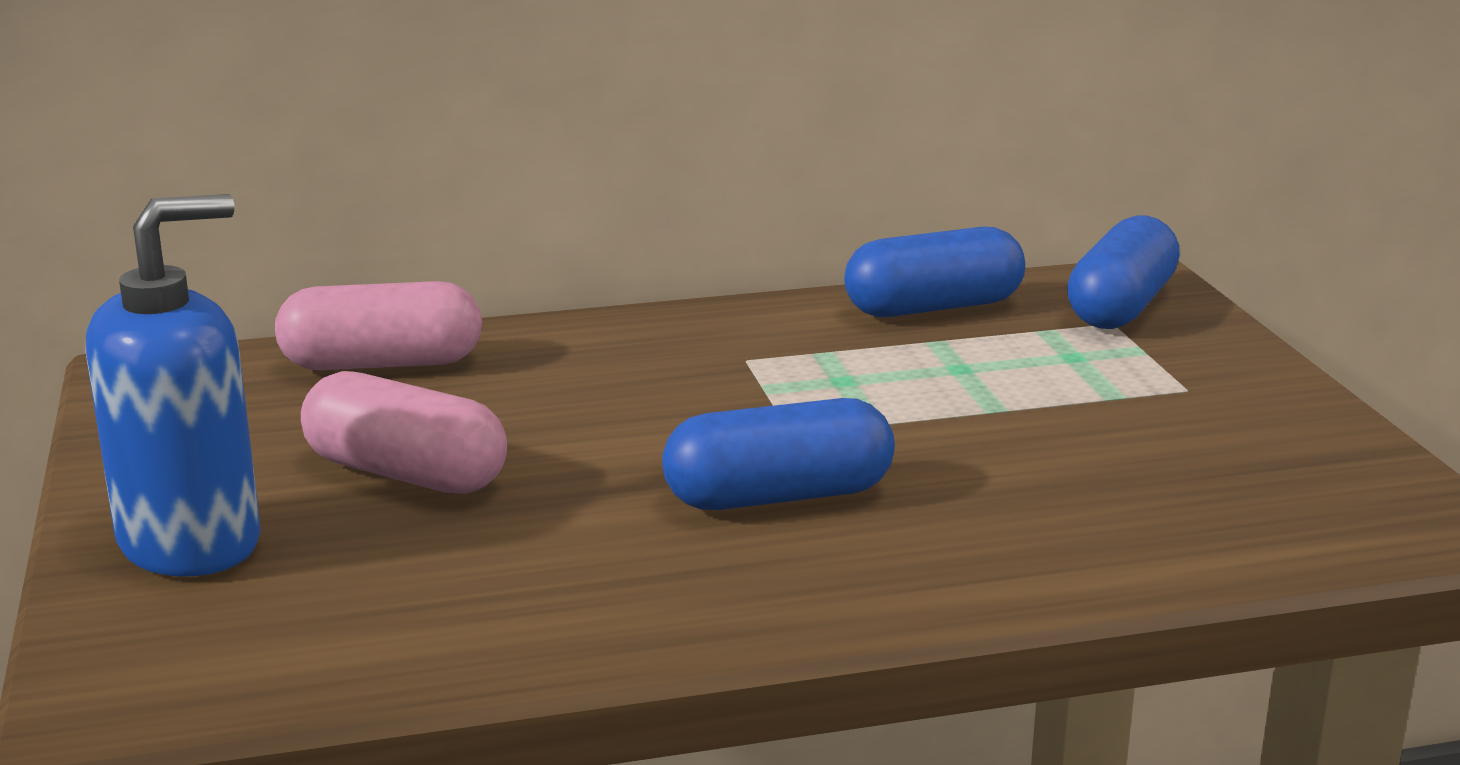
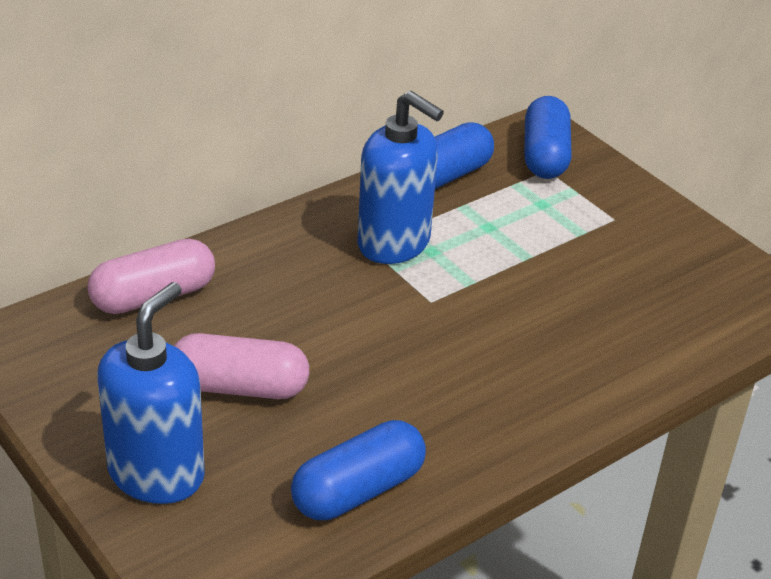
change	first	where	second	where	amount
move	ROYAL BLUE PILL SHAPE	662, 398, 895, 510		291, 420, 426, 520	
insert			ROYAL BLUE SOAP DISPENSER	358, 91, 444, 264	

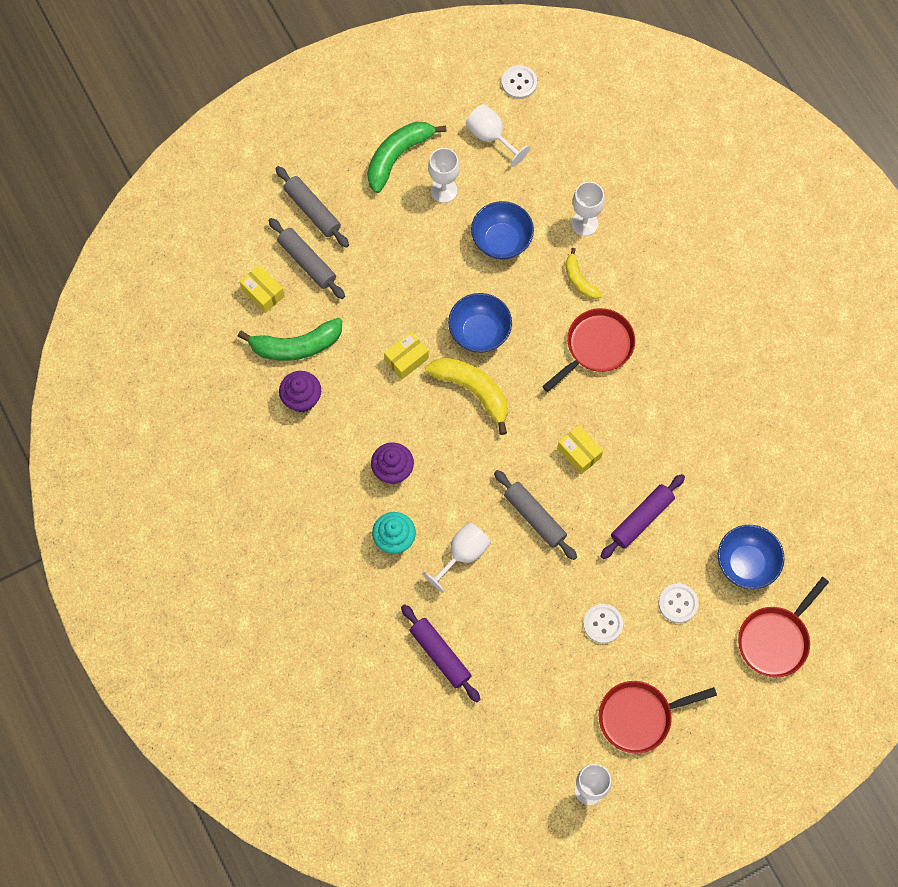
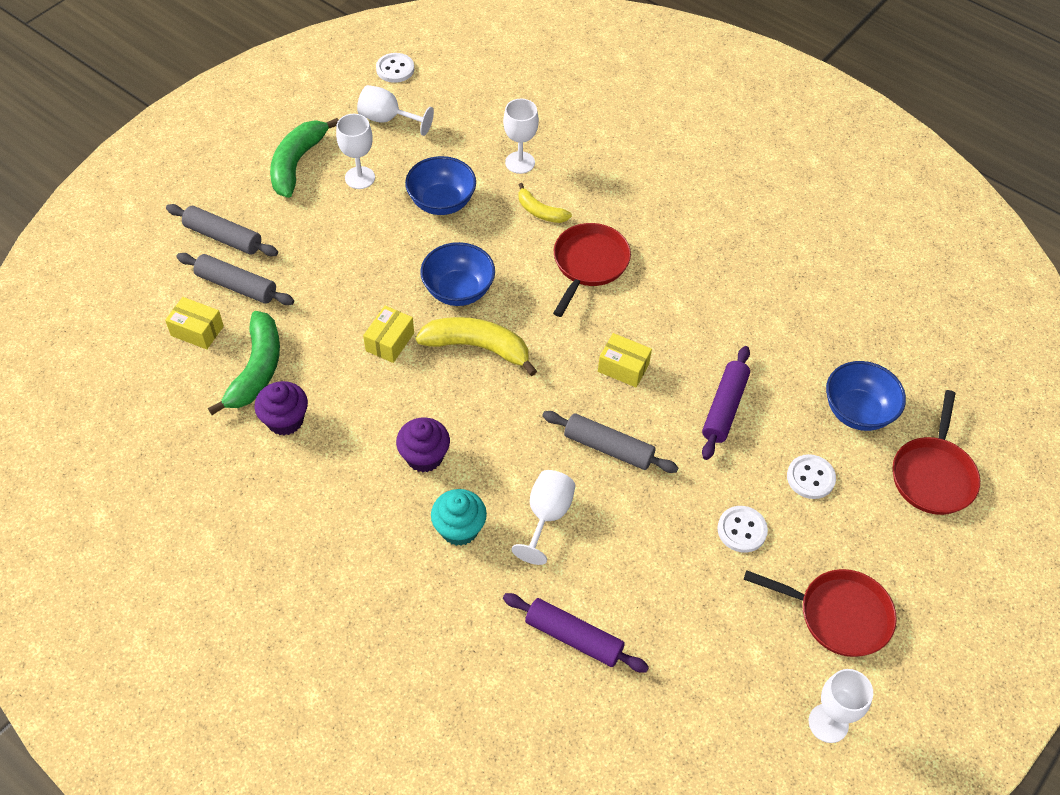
change	first	where	second	where	amount
rotate	EMERALD TOY BANANA	238, 318, 342, 361		208, 311, 280, 415	45 degrees counterclockwise
rotate	CRIMSON SKILLET	599, 681, 717, 754		744, 569, 897, 657	120 degrees counterclockwise

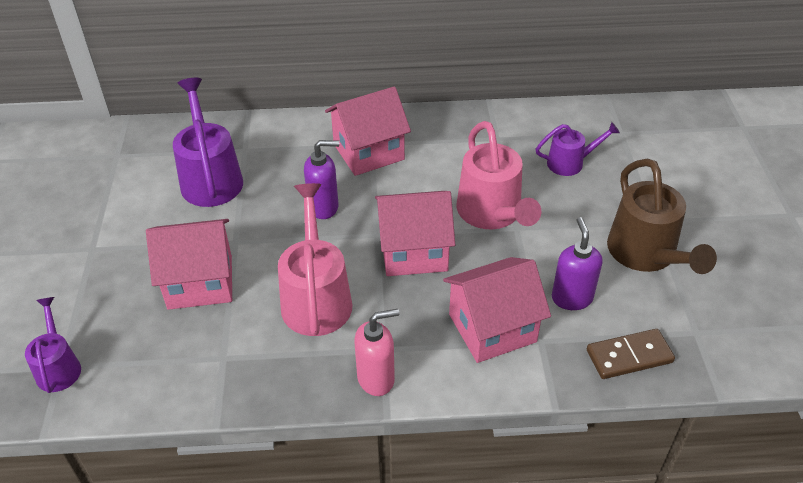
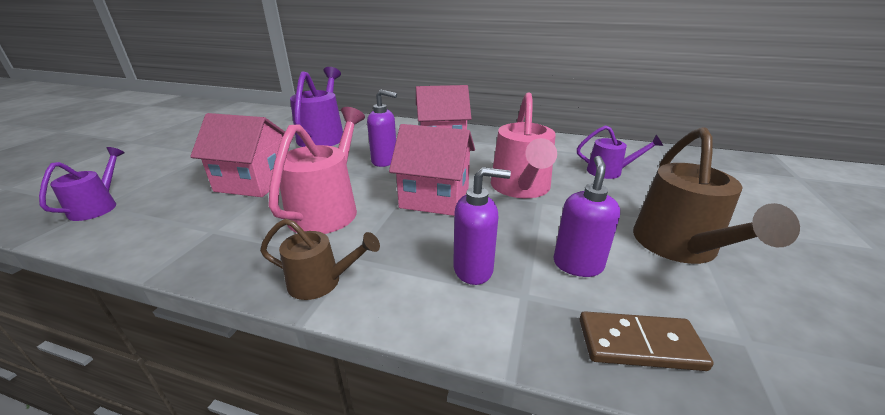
change	first	where	second	where	amount
replace	ROSE-PINK SOAP DISPENSER	354, 309, 399, 396	DARK BROWN WATERING POT	260, 219, 380, 300	
replace	ROSE-PINK TOY HOUSE	443, 257, 551, 363	VIOLET SOAP DISPENSER	453, 167, 511, 285	

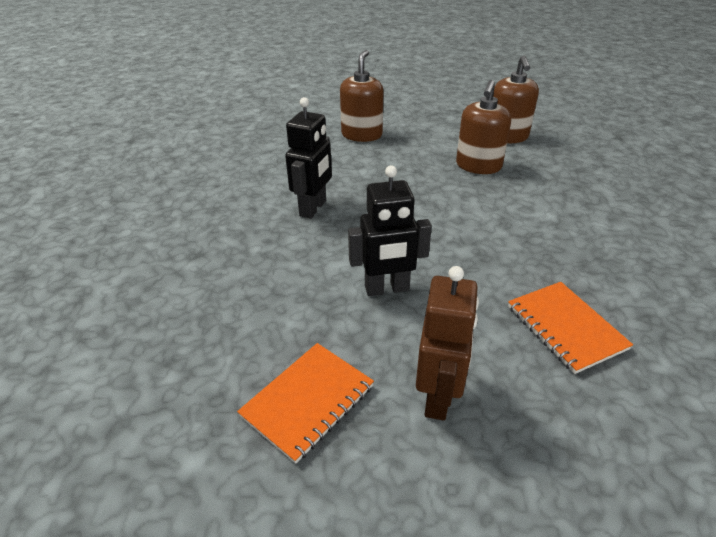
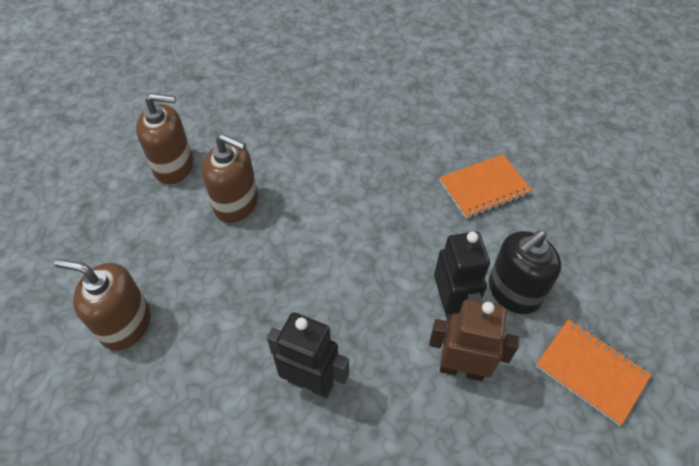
change	first	where	second	where	amount
move	DARK BROWN TOY ROBOT	416, 266, 479, 421		429, 299, 519, 381	
insert			EBONY SOAP DISPENSER	489, 230, 561, 314	

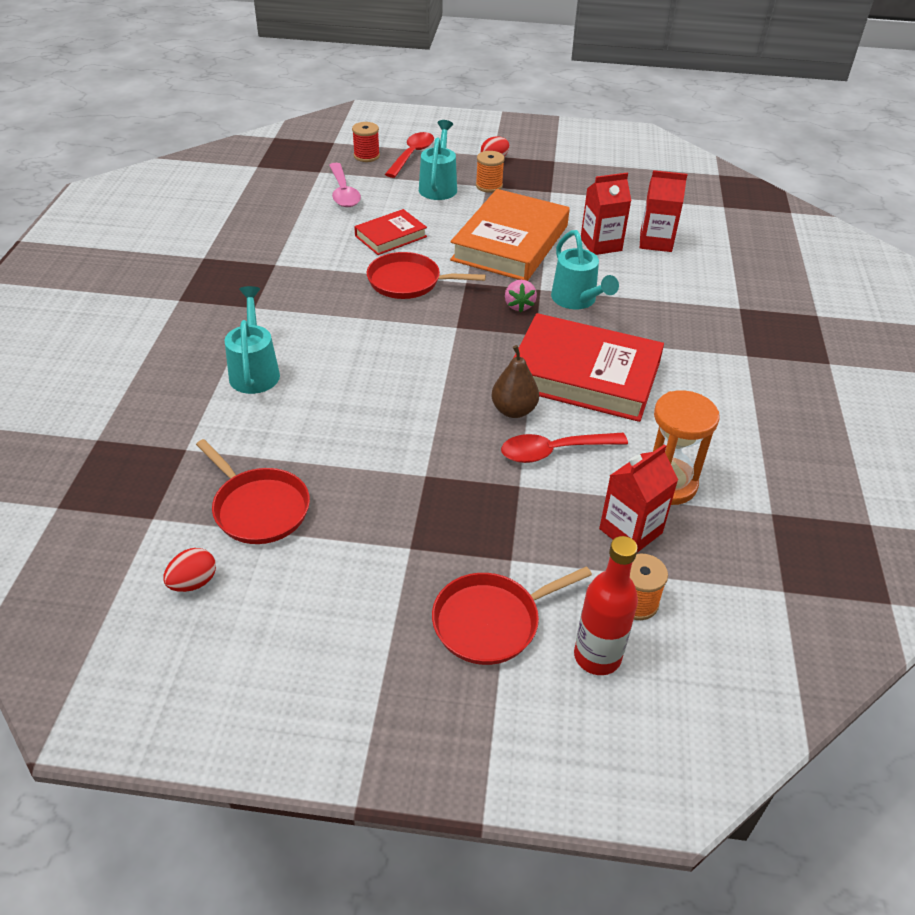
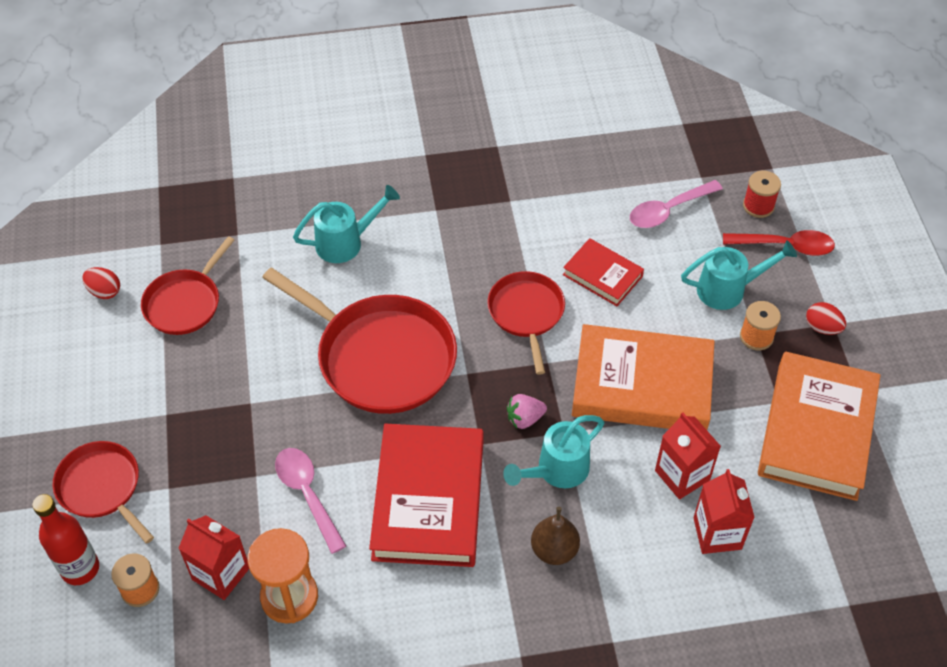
change	first	where	second	where	amount
insert			CRIMSON SKILLET	262, 268, 457, 414	
recolor	CRIMSON TABLESPOON	501, 433, 628, 463	ROSE-PINK TABLESPOON	275, 448, 346, 554	
move	DARK BROWN PEAR	492, 345, 539, 418		531, 507, 580, 565	
insert			ORANGE BOOK	758, 352, 881, 501	

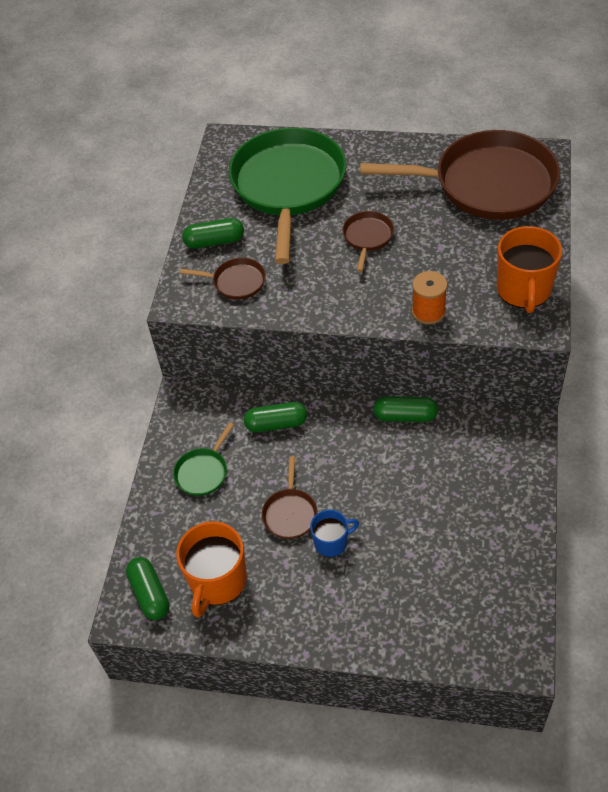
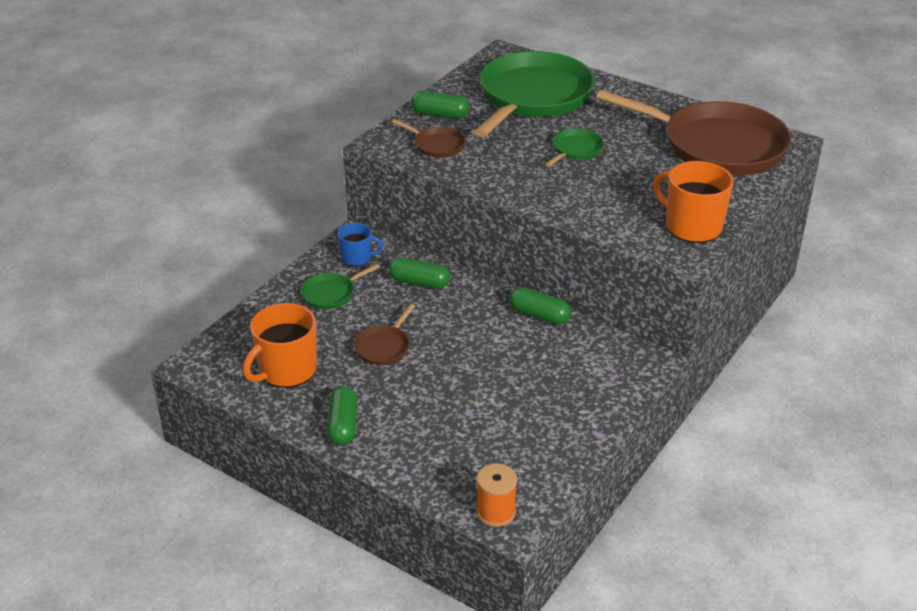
change	first	where	second	where	amount
move	EMERALD PILL SHAPE	126, 557, 169, 620		327, 386, 358, 446	
move	ROYAL BLUE TEA MUG	310, 509, 359, 557		338, 223, 384, 267	
move	ORANGE SPOOL	412, 271, 447, 324		476, 463, 517, 527	
recolor	DARK BROWN SKILLET	342, 211, 394, 272	EMERALD SKILLET	545, 129, 604, 167	
rotate	ORANGE TEA MUG	497, 226, 562, 313		653, 161, 733, 243	105 degrees clockwise

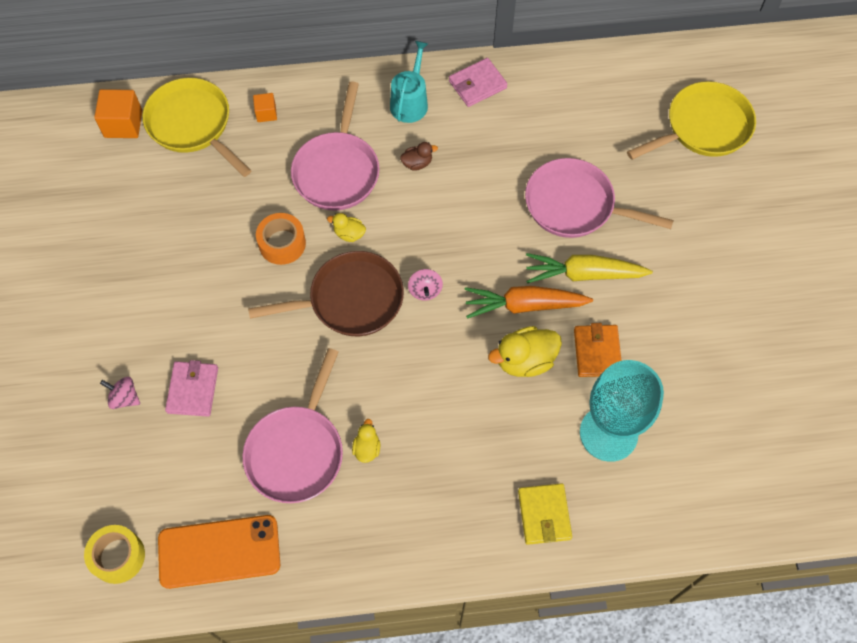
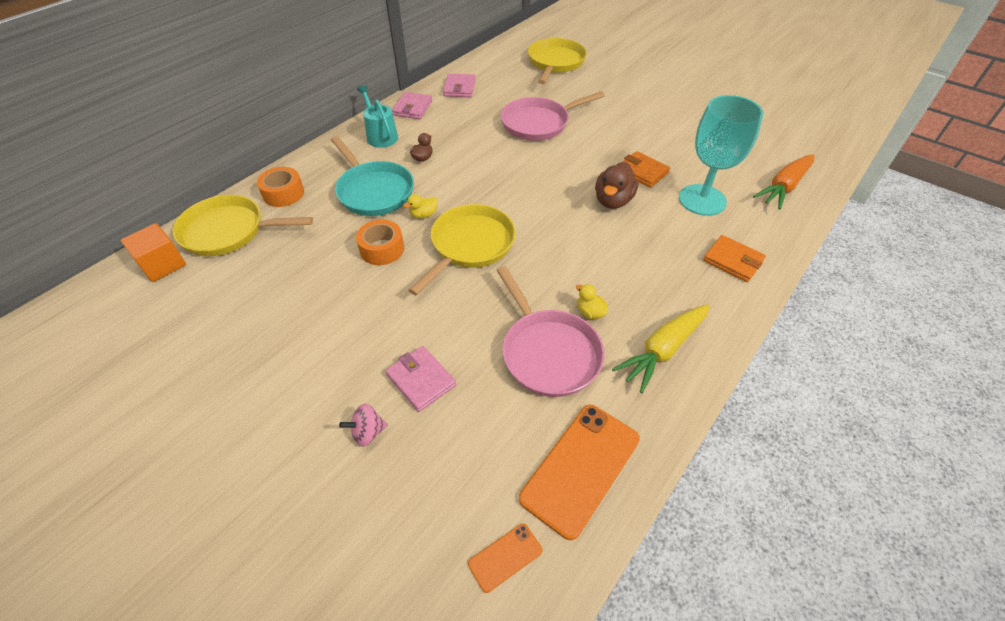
change	first	where	second	where	amount
replace	ORANGE BLOCK	253, 93, 277, 122	ORANGE STICKY TAPE	257, 167, 304, 207	
recolor	ROSE-PINK SKILLET	291, 82, 379, 211	AQUA SKILLET	331, 136, 414, 216	
recolor	DARK BROWN SKILLET	248, 251, 404, 336	BRIGHT YELLOW SKILLET	408, 204, 516, 296	
insert			ROSE-PINK BILLFOLD	443, 74, 476, 97	
replace	BRIGHT YELLOW STICKY TAPE	84, 525, 145, 584	ORANGE MOBILE PHONE	468, 523, 543, 593	
recolor	BRIGHT YELLOW RUBBER DUCK	488, 326, 562, 377	DARK BROWN RUBBER DUCK	595, 162, 638, 209	
move	BRIGHT YELLOW ROOT VEGETABLE	526, 253, 653, 283		612, 304, 710, 393	
recolor	BRIGHT YELLOW BILLFOLD	518, 483, 572, 545	ORANGE BILLFOLD	703, 235, 766, 282	
move	ORANGE ROOT VEGETABLE	465, 286, 593, 319		753, 154, 814, 210	
delete	ROSE-PINK SPINNING TOP	408, 269, 443, 300			

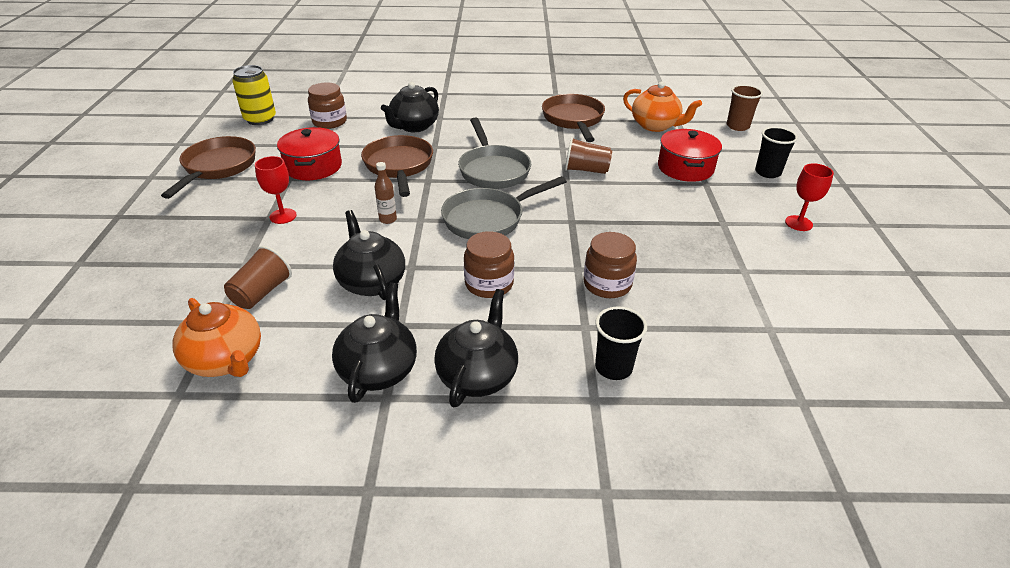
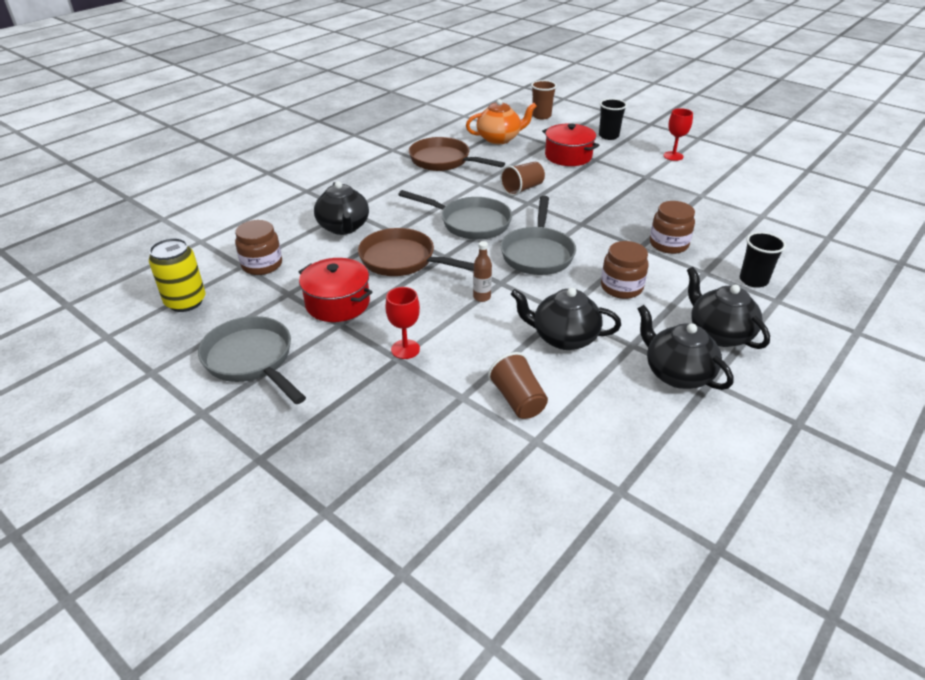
change	first	where	second	where	amount
recolor	DARK BROWN SKILLET	161, 136, 256, 199	ASH-GREY SKILLET	198, 316, 306, 404	
delete	ORANGE TEAPOT	172, 298, 261, 377			

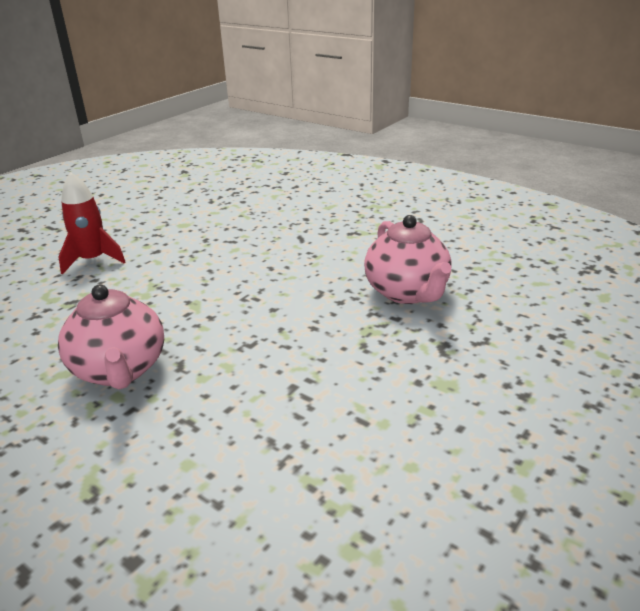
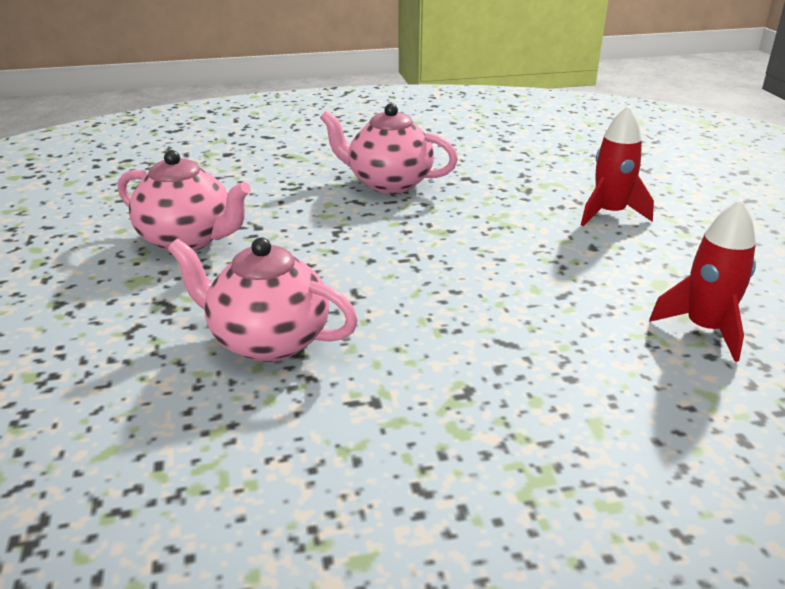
change	first	where	second	where	amount
insert			ROSE-PINK TEAPOT	118, 150, 251, 252	
insert			CRIMSON ROCKET	649, 199, 756, 362	

